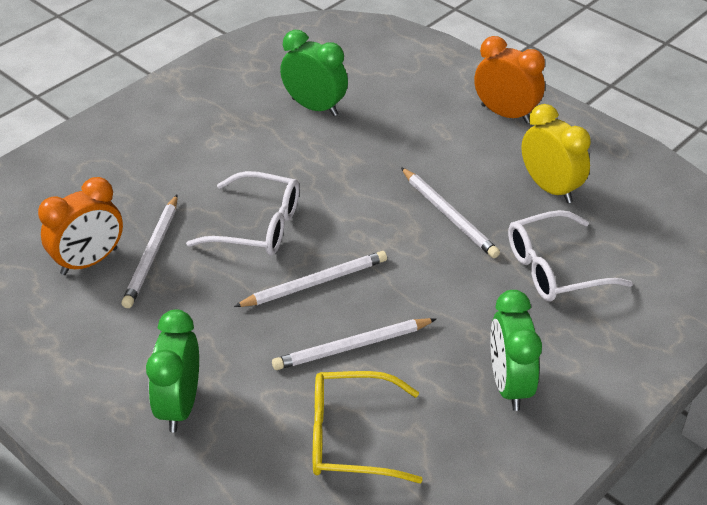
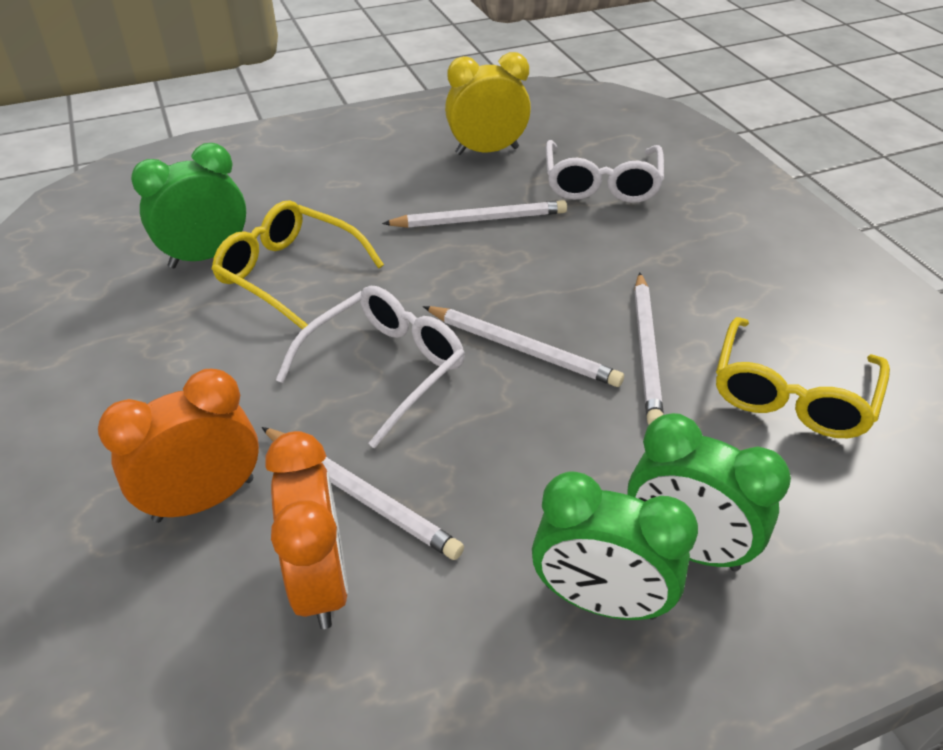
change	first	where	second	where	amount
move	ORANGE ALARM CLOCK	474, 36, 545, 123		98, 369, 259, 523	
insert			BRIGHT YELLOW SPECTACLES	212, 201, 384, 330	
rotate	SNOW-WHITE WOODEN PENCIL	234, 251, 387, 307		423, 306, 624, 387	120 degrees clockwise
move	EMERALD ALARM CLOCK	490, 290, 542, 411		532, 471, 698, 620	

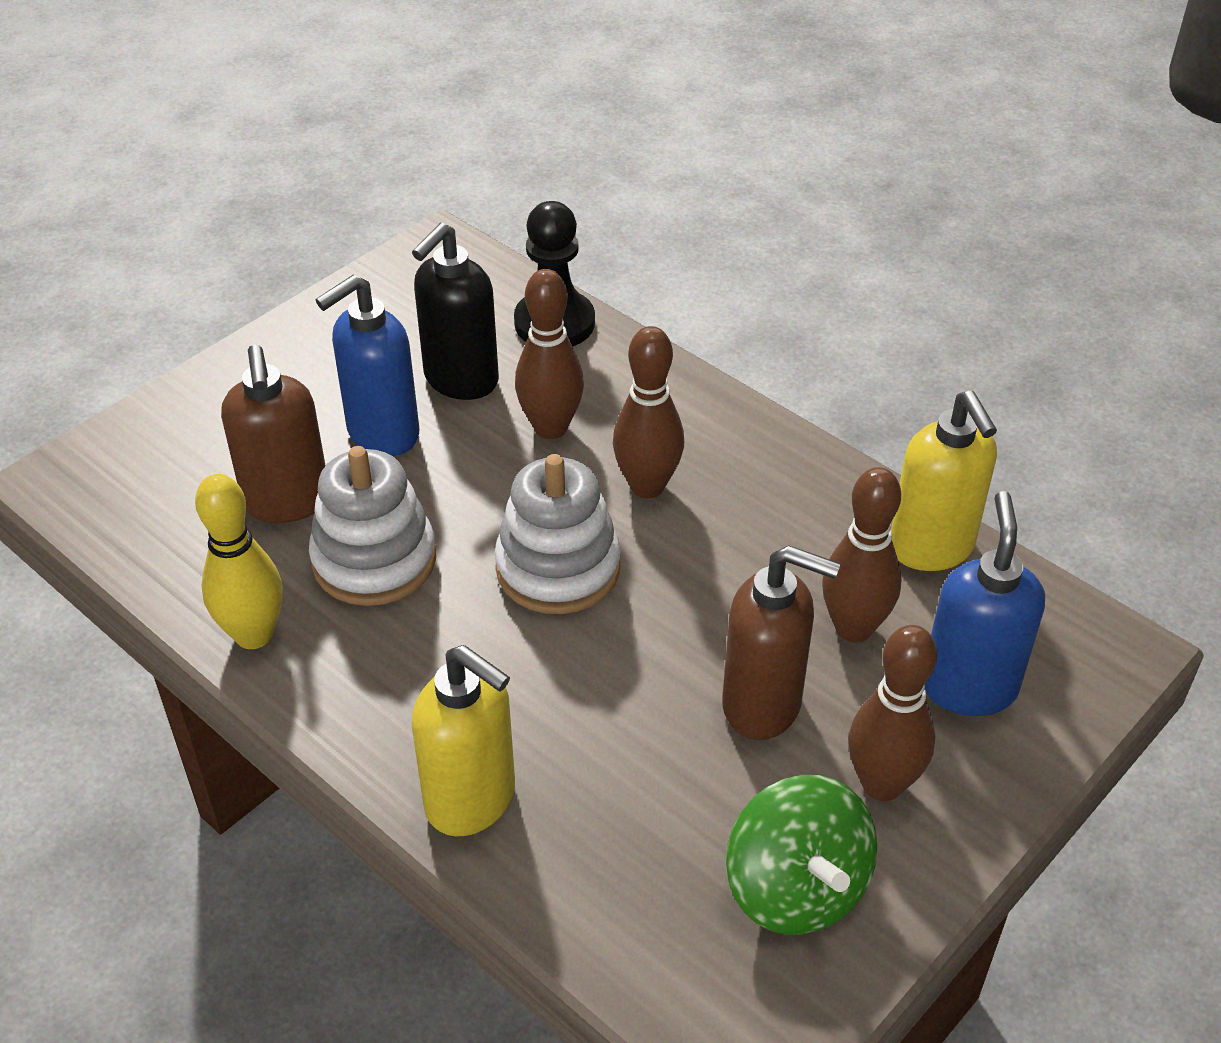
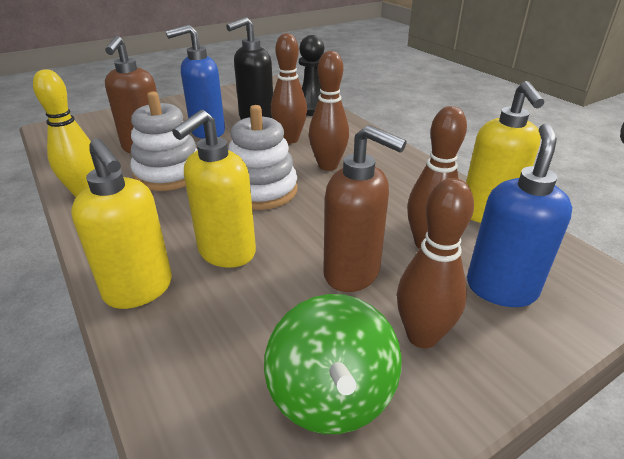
change	first	where	second	where	amount
insert			BRIGHT YELLOW SOAP DISPENSER	172, 110, 256, 268	

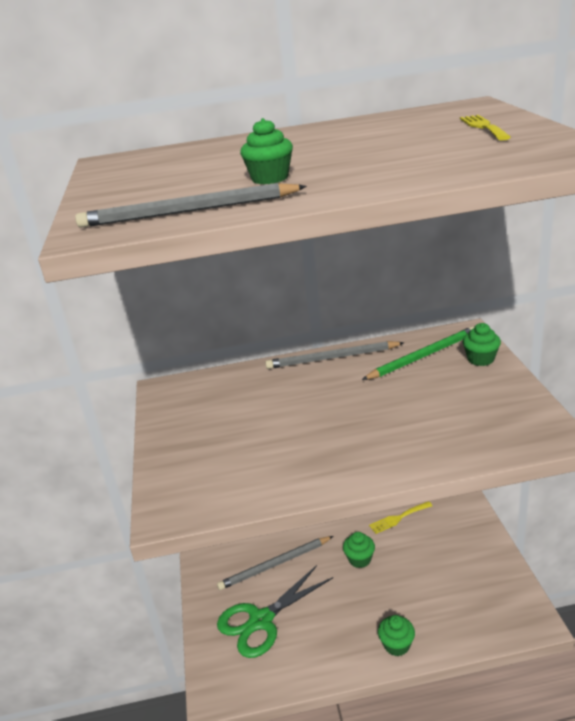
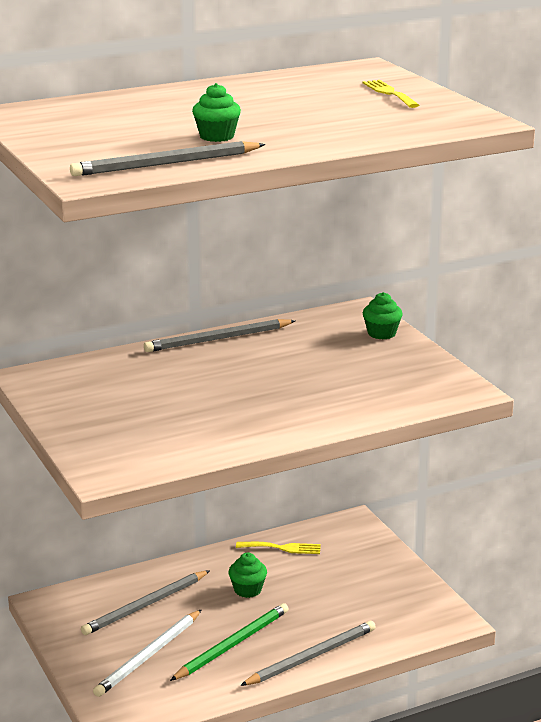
change	first	where	second	where	amount
replace	EMERALD PAIR OF SCISSORS	217, 565, 333, 658	SNOW-WHITE WOODEN PENCIL	93, 609, 202, 697	
move	EMERALD WOODEN PENCIL	362, 326, 474, 380		170, 603, 288, 681	
rotate	BRIGHT YELLOW TABLE FORK	369, 501, 432, 534		236, 542, 321, 554	135 degrees counterclockwise
replace	EMERALD MUFFIN	378, 615, 415, 656	ASH-GREY WOODEN PENCIL	240, 621, 376, 686	

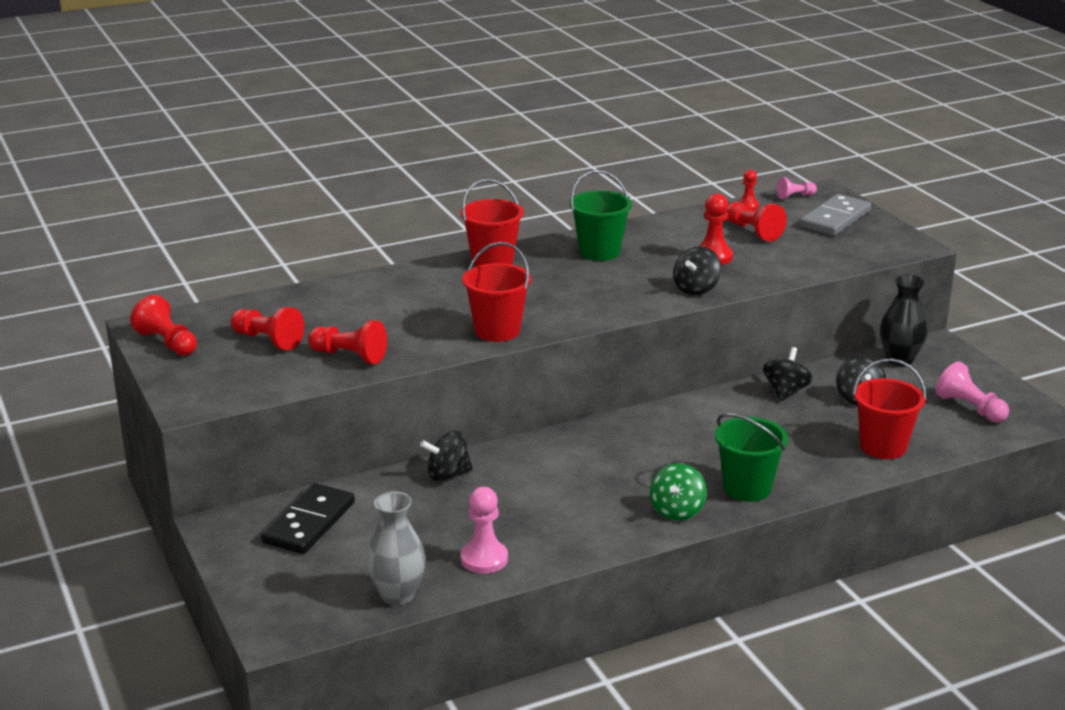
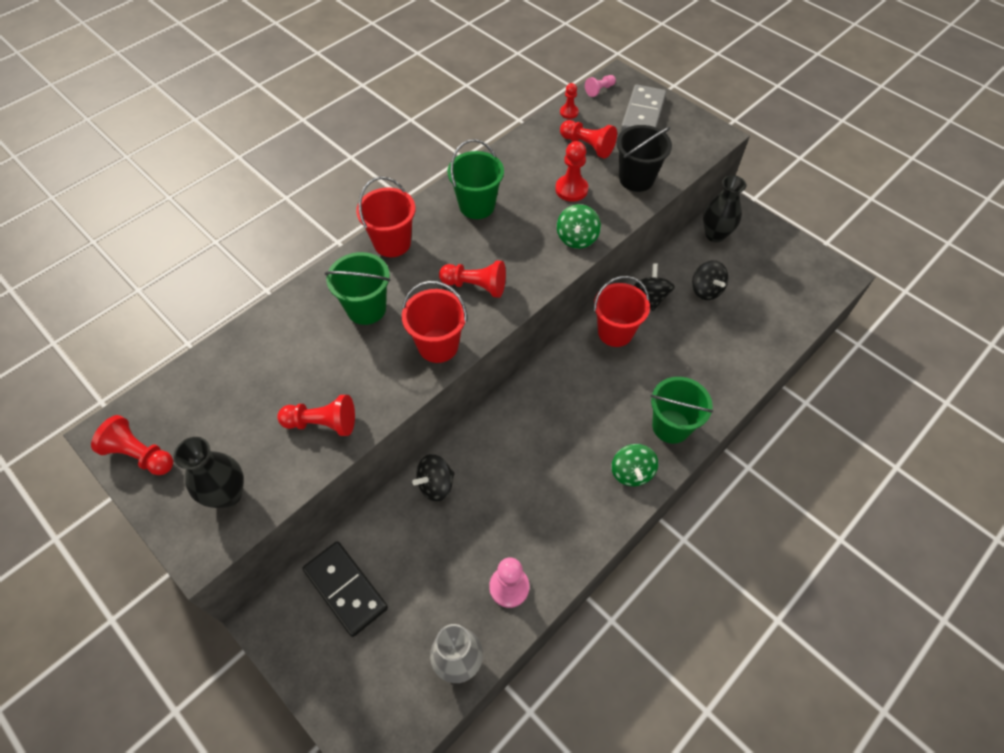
change	first	where	second	where	amount
insert			EBONY TALL VASE	174, 437, 244, 508	
rotate	EBONY DOMINO PIECE	261, 483, 355, 554		303, 541, 388, 637	45 degrees counterclockwise
insert			EMERALD SAND BUCKET	325, 252, 391, 325	
move	CRIMSON GAME PAWN	231, 307, 304, 350		439, 260, 506, 298	
recolor	EBONY SPINNING TOP	673, 246, 721, 295	EMERALD SPINNING TOP	557, 204, 601, 249	
move	CRIMSON SAND BUCKET	853, 358, 927, 459		594, 276, 650, 347	
insert			EBONY SAND BUCKET	617, 125, 672, 192	
delete	ROSE-PINK GAME PAWN	936, 362, 1009, 423			

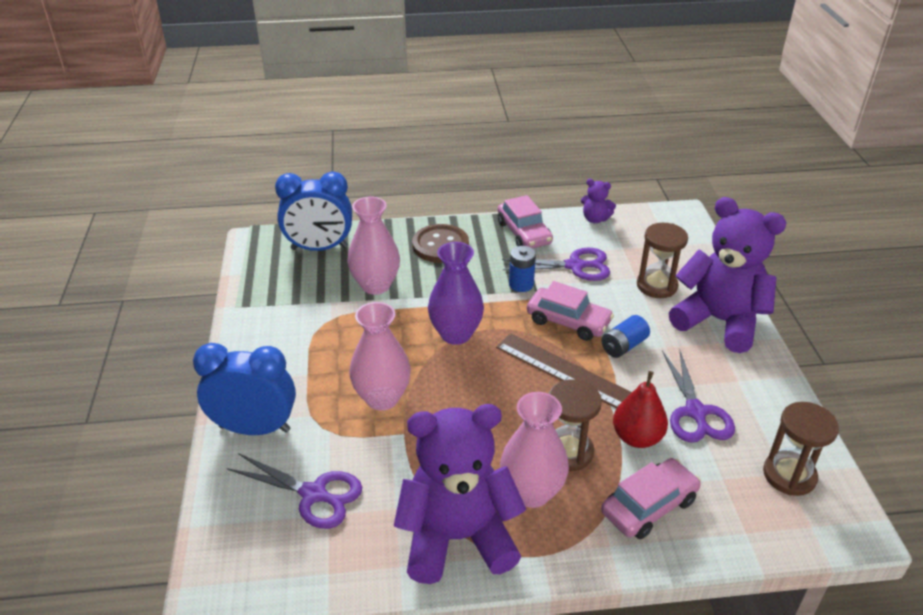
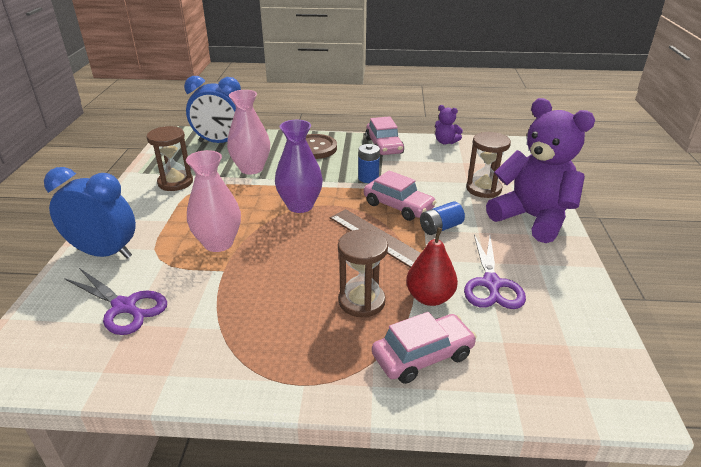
change	first	where	second	where	amount
move	DARK BROWN HOURGLASS	763, 402, 839, 496		147, 126, 193, 191	
delete	VIOLET STUFFED BEAR	394, 404, 526, 584			
delete	ROSE-PINK TALL VASE	500, 392, 569, 508			
delete	VIOLET PAIR OF SCISSORS	502, 248, 610, 281			

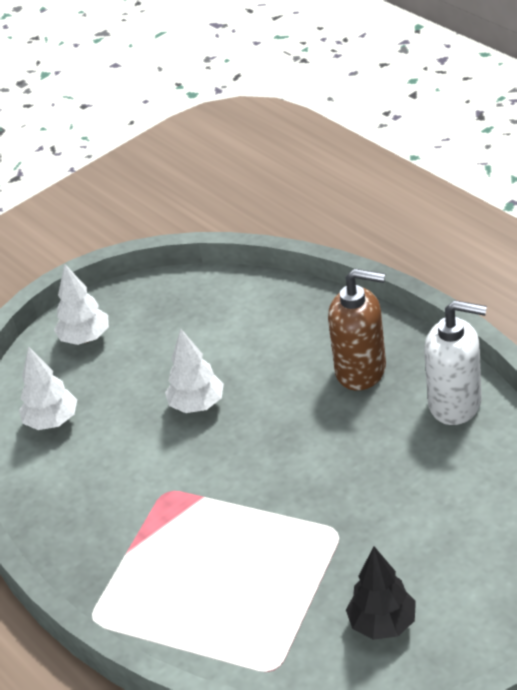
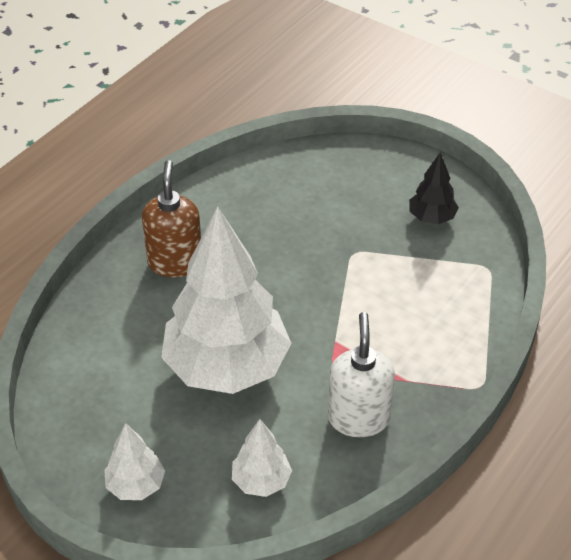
change	first	where	second	where	amount
resize	SNOW-WHITE TOY TREE	165, 329, 224, 413		161, 206, 291, 394	x2.28
move	SNOW-WHITE SOAP DISPENSER	424, 300, 487, 425		328, 312, 395, 437	

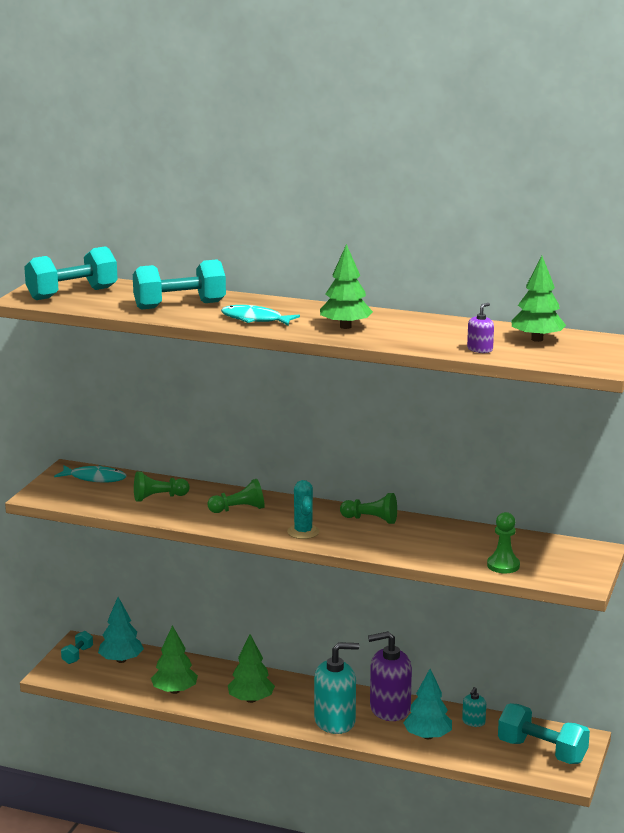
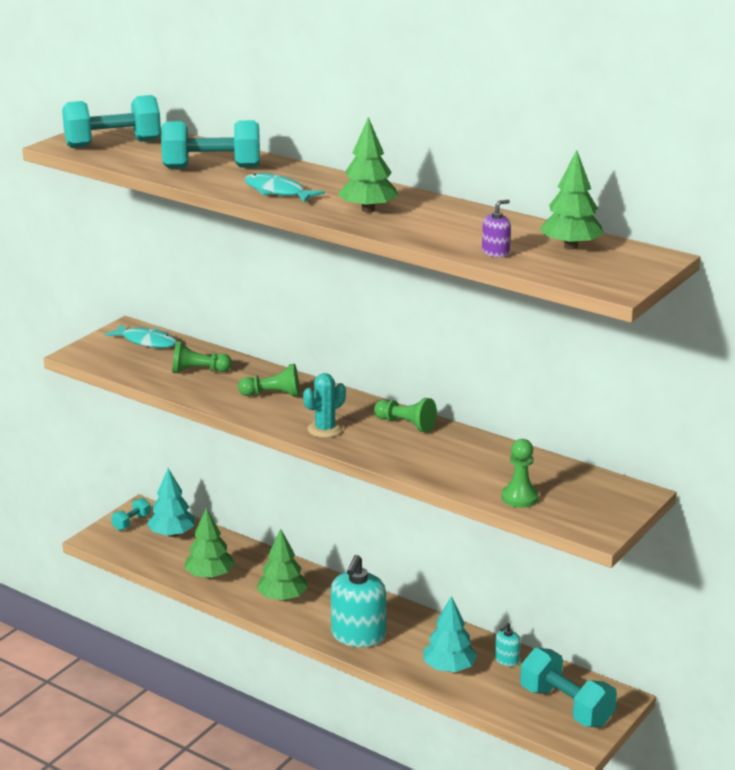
change	first	where	second	where	amount
rotate	AQUA PRICKLY PLANT	287, 480, 320, 539		303, 373, 346, 438	45 degrees clockwise
rotate	AQUA SOAP DISPENSER	314, 642, 359, 734		331, 555, 386, 647	105 degrees clockwise
delete	VIOLET SOAP DISPENSER	368, 631, 412, 721			

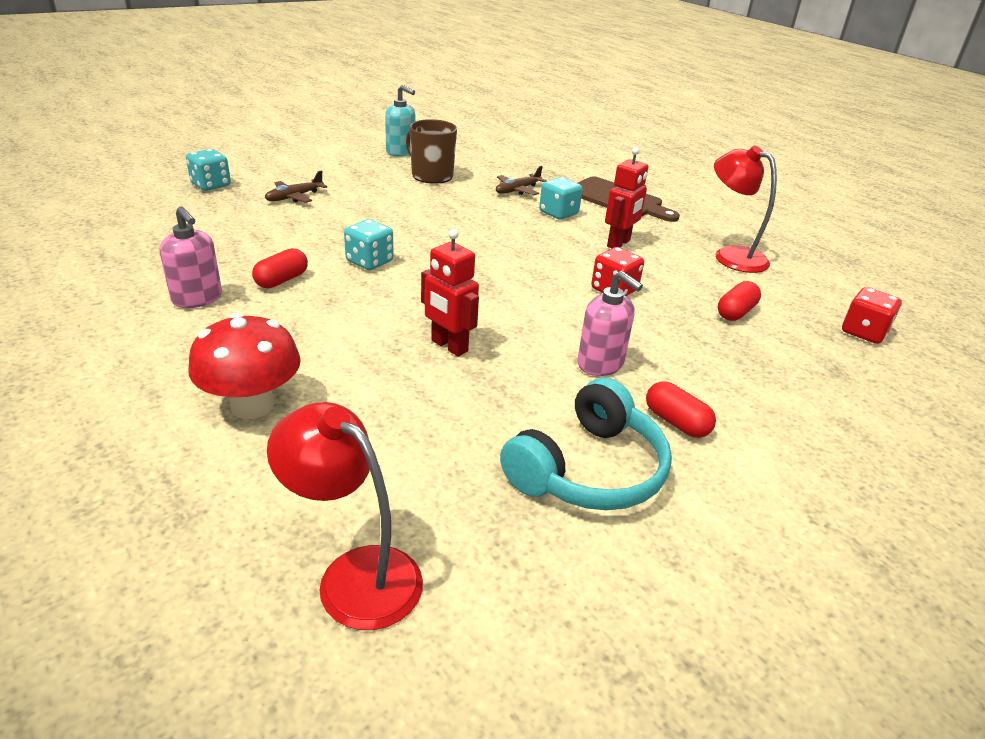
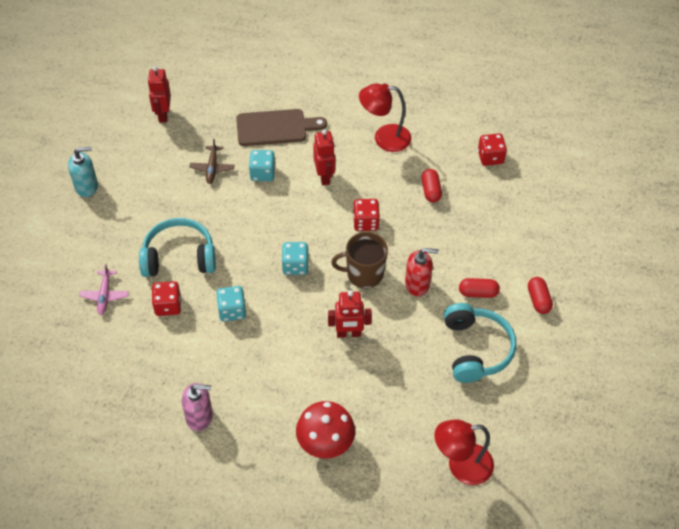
change	first	where	second	where	amount
recolor	DARK BROWN TOY PLANE	265, 170, 327, 203	ROSE-PINK TOY PLANE	79, 263, 129, 315	
insert			AQUA HEADSET	139, 218, 216, 277	
insert			CRIMSON TOY ROBOT	148, 66, 171, 123	
insert			CRIMSON GAME DIE	152, 281, 181, 316	
move	AQUA GAME DIE	186, 149, 231, 191		282, 242, 309, 275	
move	DARK BROWN TEA MUG	406, 119, 457, 184		331, 232, 388, 288	
recolor	ROSE-PINK SOAP DISPENSER	577, 271, 643, 376	CRIMSON SOAP DISPENSER	405, 248, 439, 296	
move	CRIMSON PILL SHAPE	252, 248, 308, 288		528, 277, 553, 314	

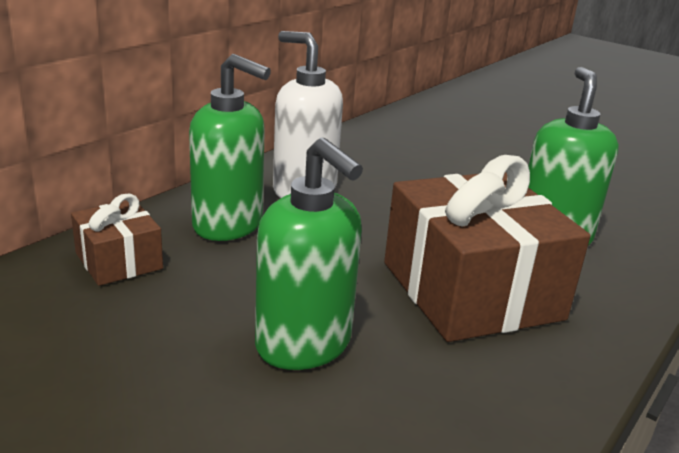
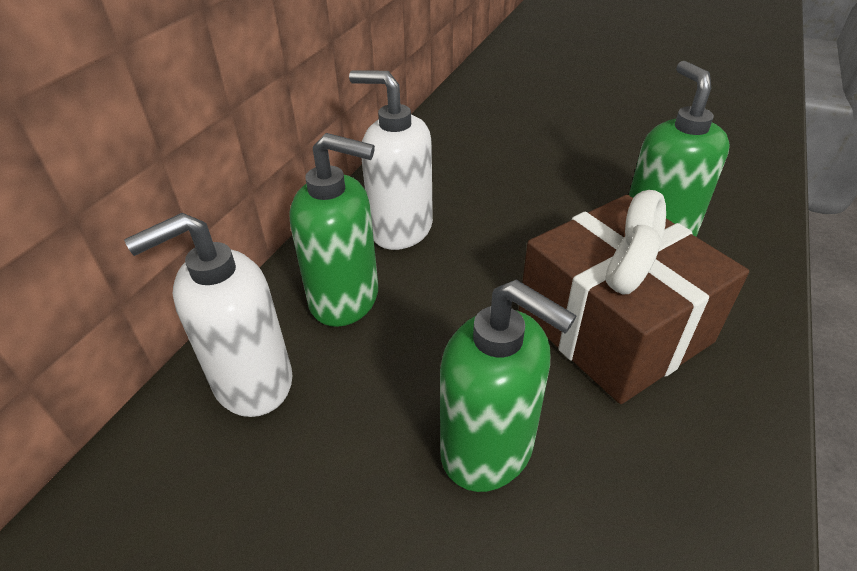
change	first	where	second	where	amount
replace	DARK BROWN PRESENT	71, 194, 163, 286	SNOW-WHITE SOAP DISPENSER	124, 213, 292, 417	

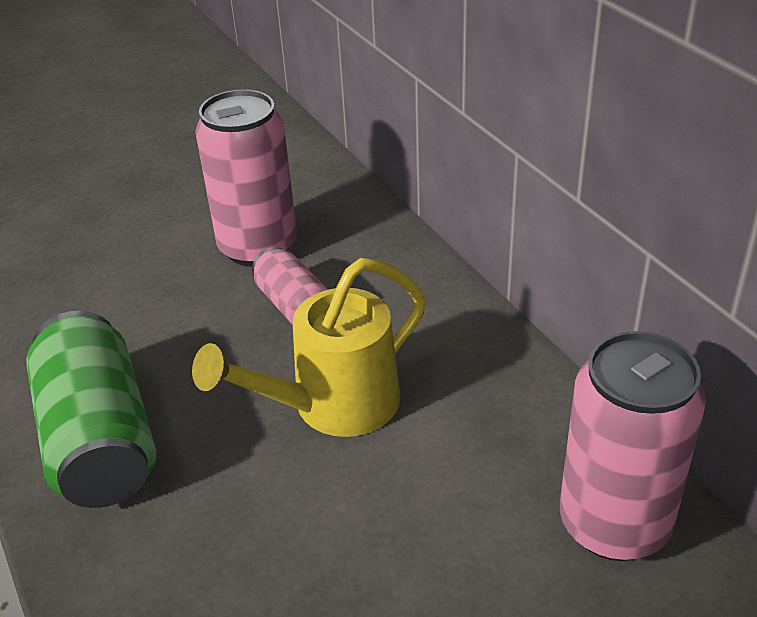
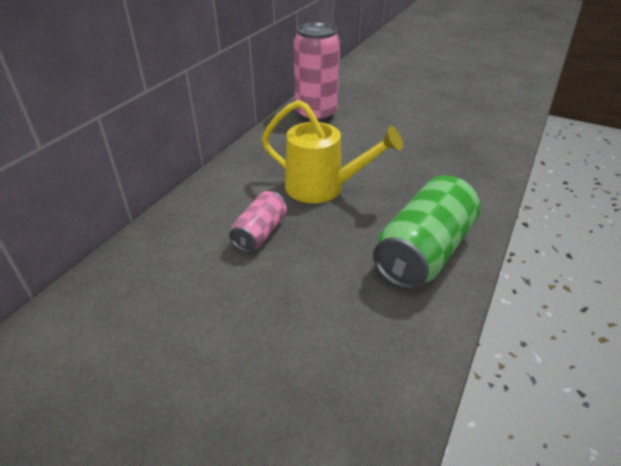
change	first	where	second	where	amount
delete	ROSE-PINK SODA CAN	195, 89, 297, 267			

